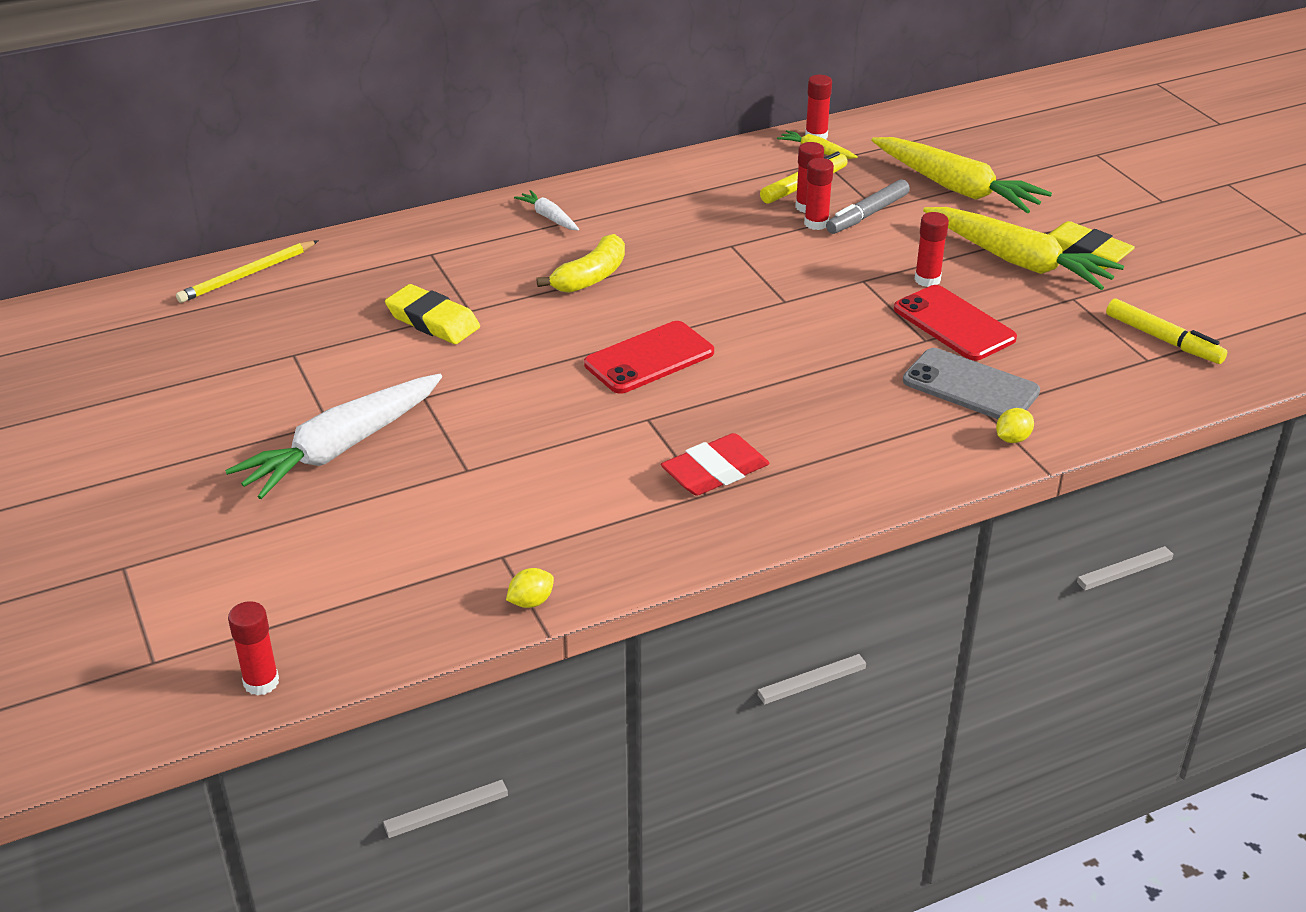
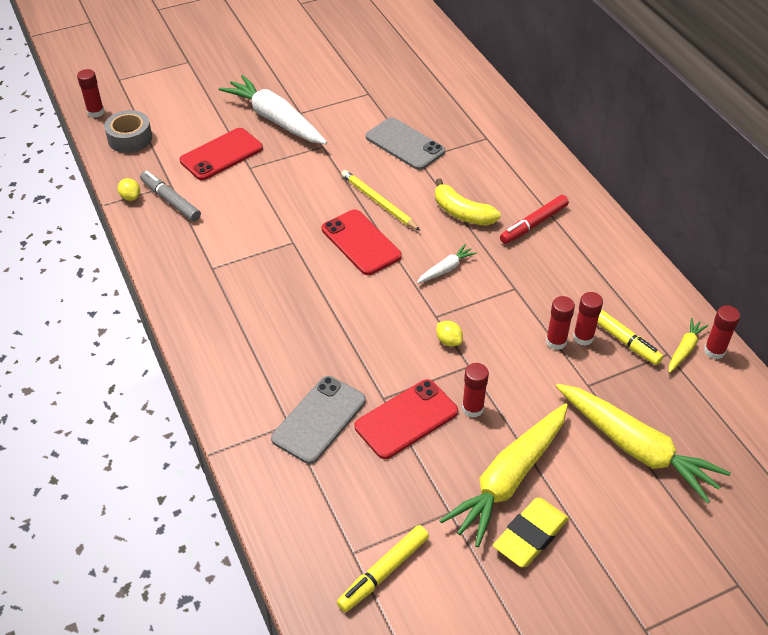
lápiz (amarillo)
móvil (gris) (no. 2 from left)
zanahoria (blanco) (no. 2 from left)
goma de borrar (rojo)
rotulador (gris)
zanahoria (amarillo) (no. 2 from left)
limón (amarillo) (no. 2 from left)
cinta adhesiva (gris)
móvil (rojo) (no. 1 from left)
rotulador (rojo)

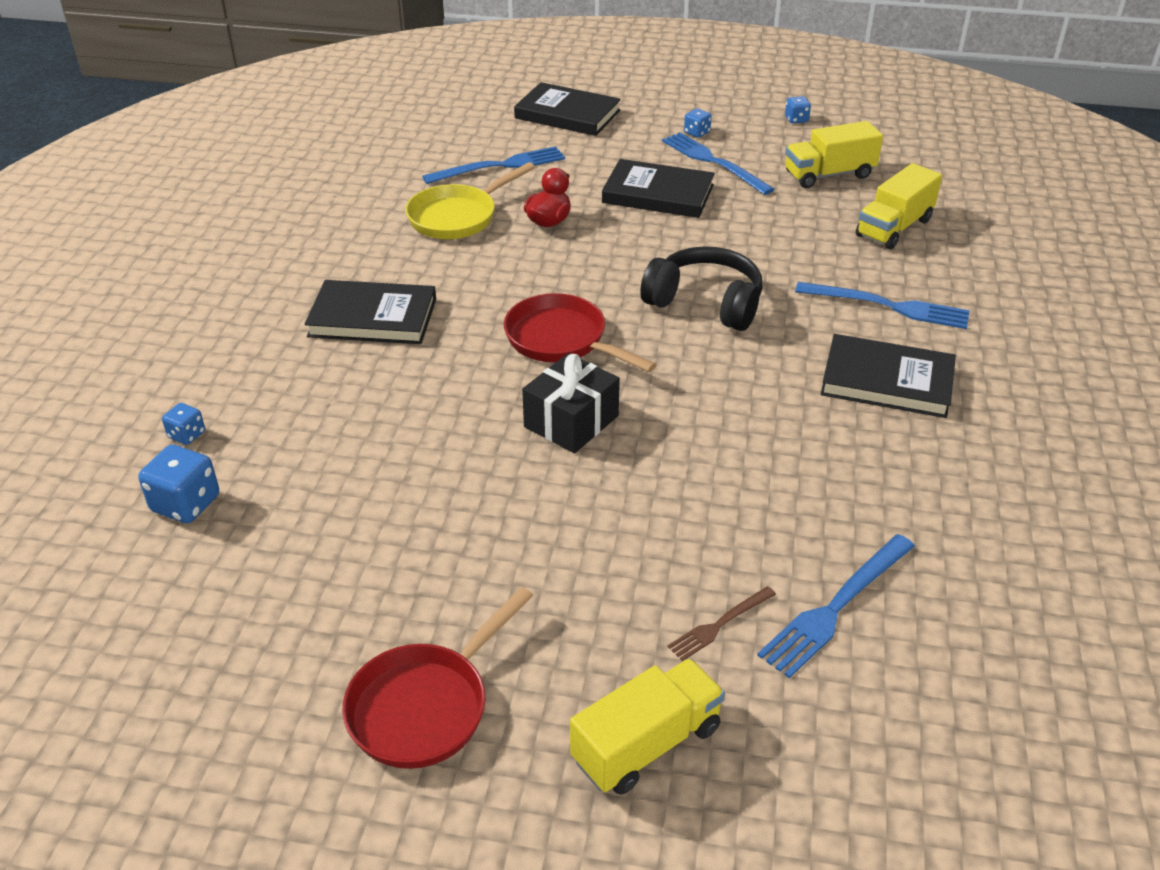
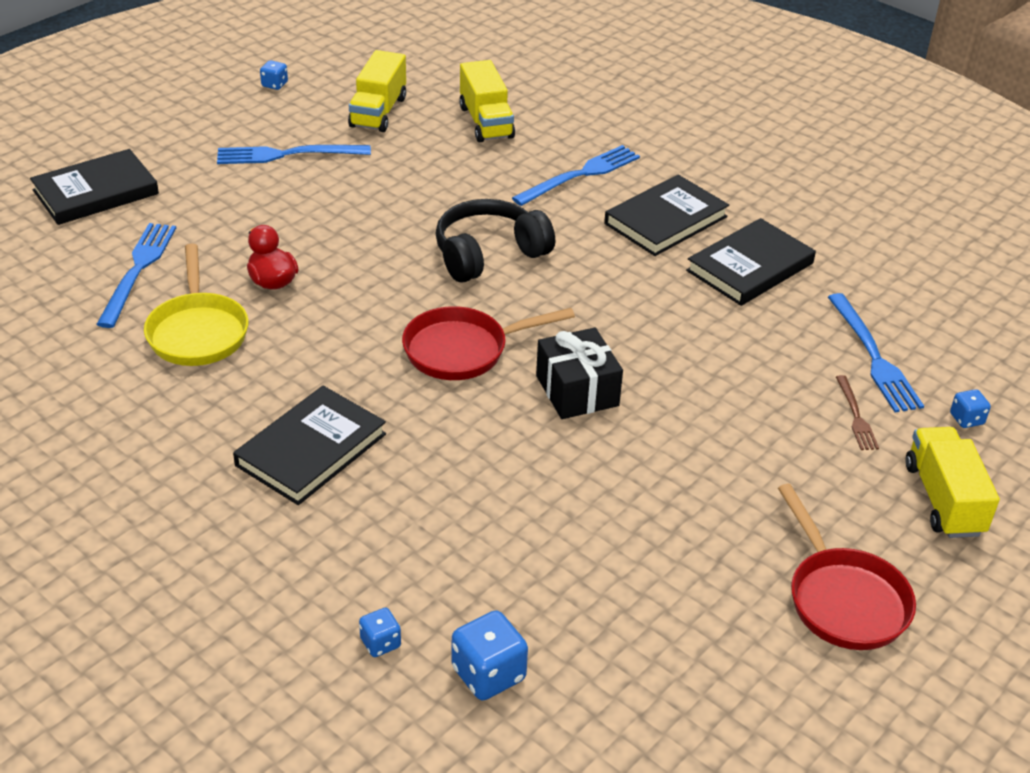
libro (negro) (no. 4 from left)
dado (azul) (no. 4 from left)

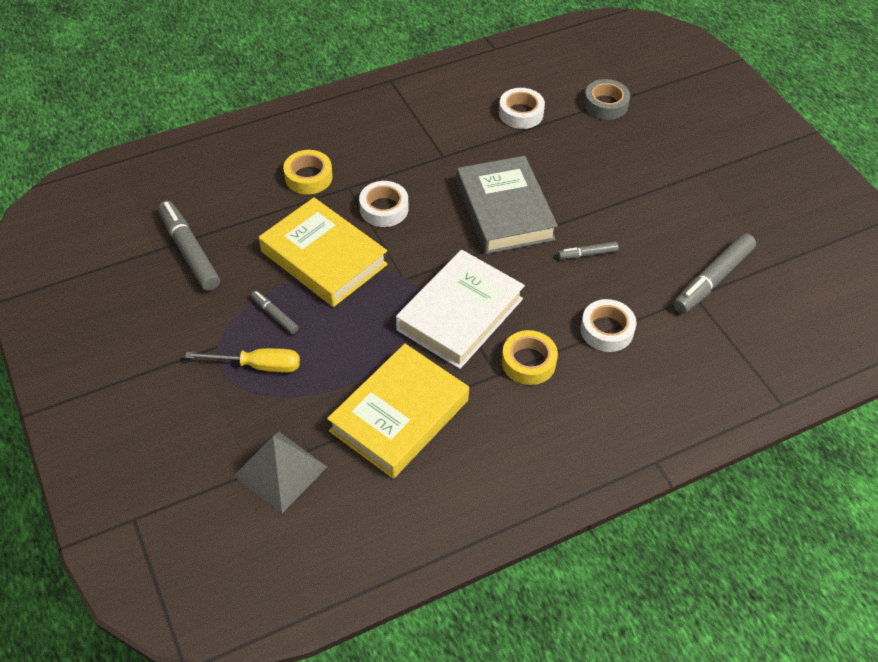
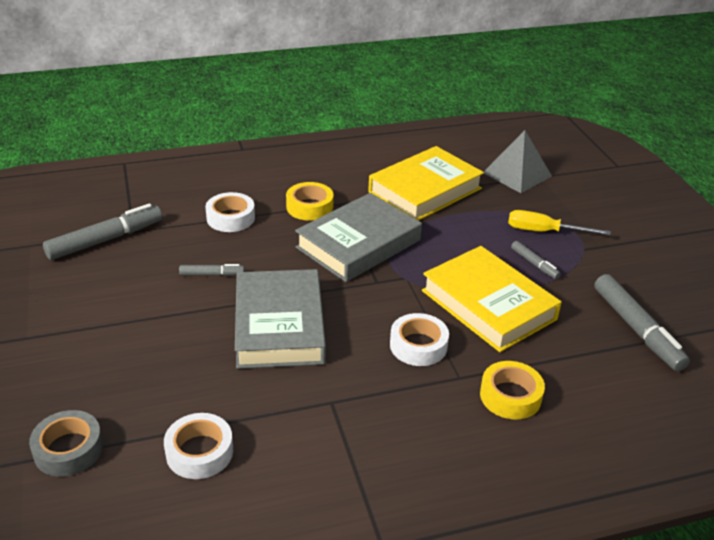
libro (gris) (no. 2 from left)

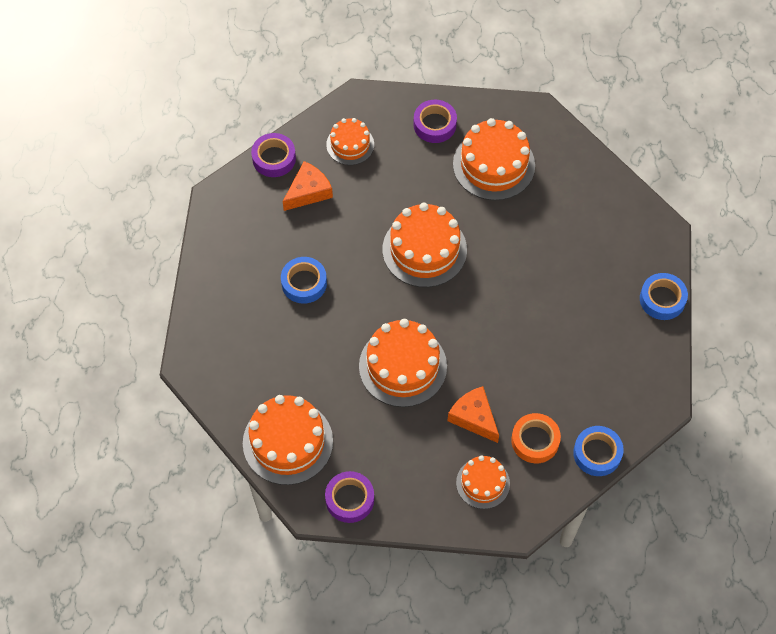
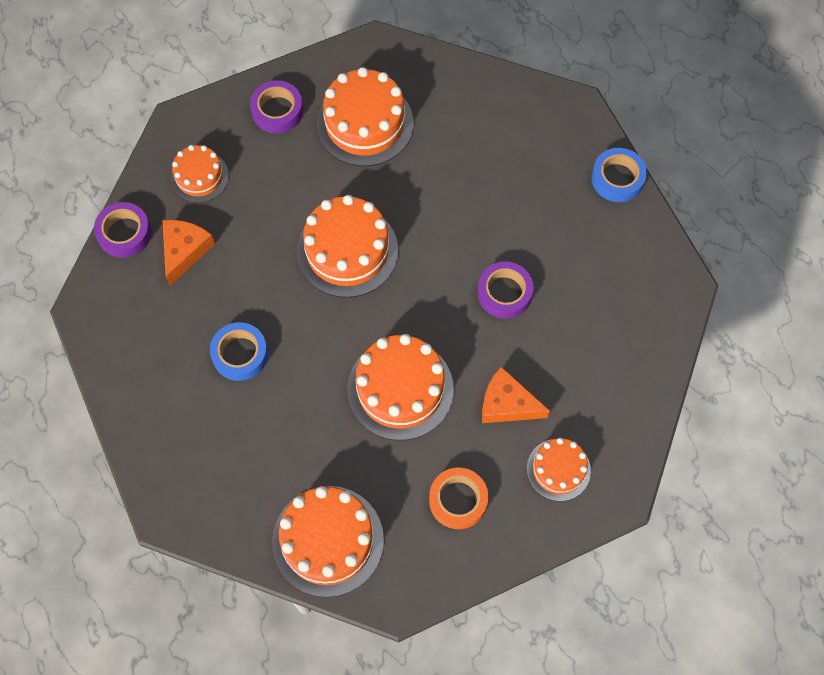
cinta adhesiva (morado) (no. 3 from left)
cinta adhesiva (naranja)
cinta adhesiva (azul) (no. 2 from left in the first image)

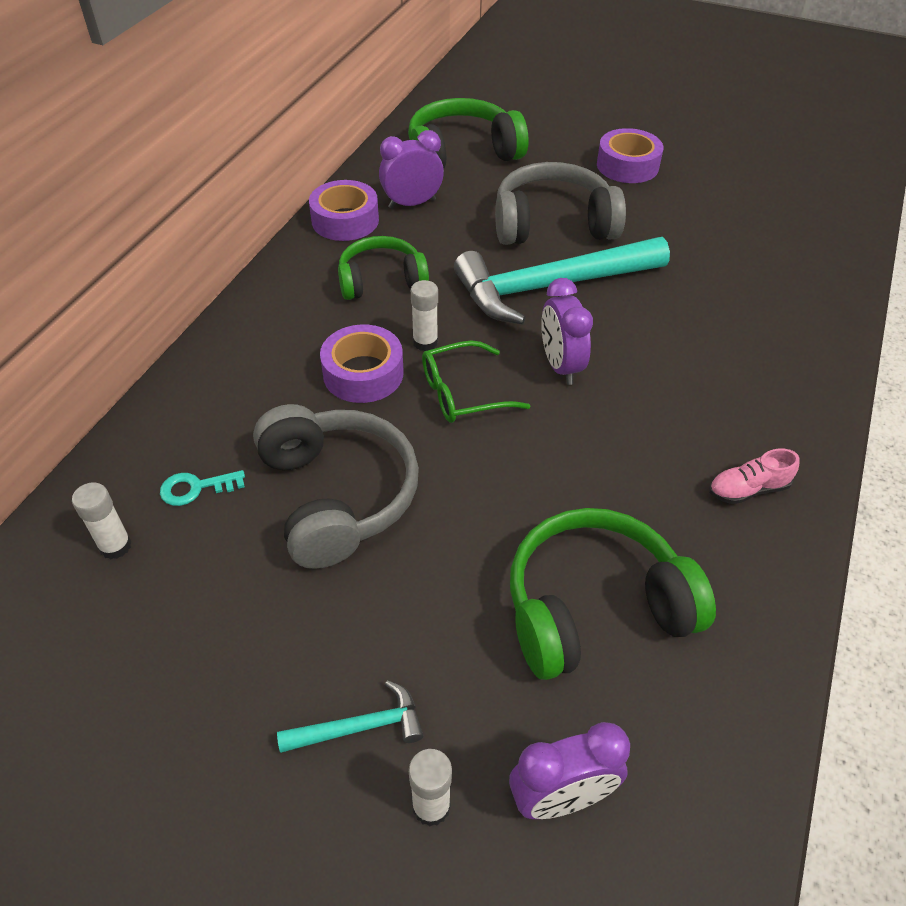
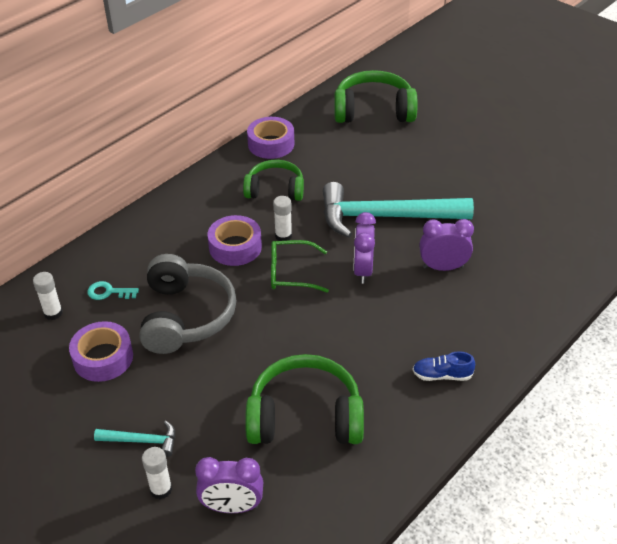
despertador (morado) (no. 3 from left)
auriculares (gris) (no. 2 from left in the first image)
cinta adhesiva (morado) (no. 1 from left)
zapato (azul)

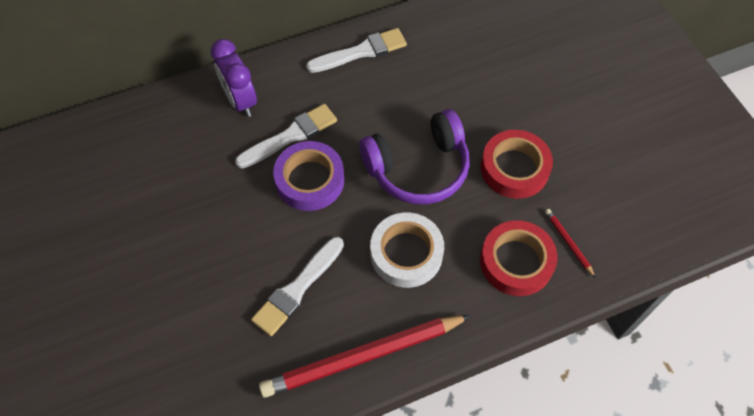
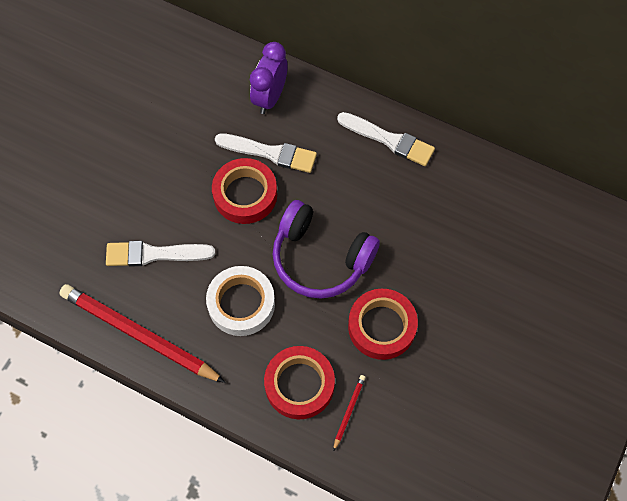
cinta adhesiva (rojo) (no. 1 from left)

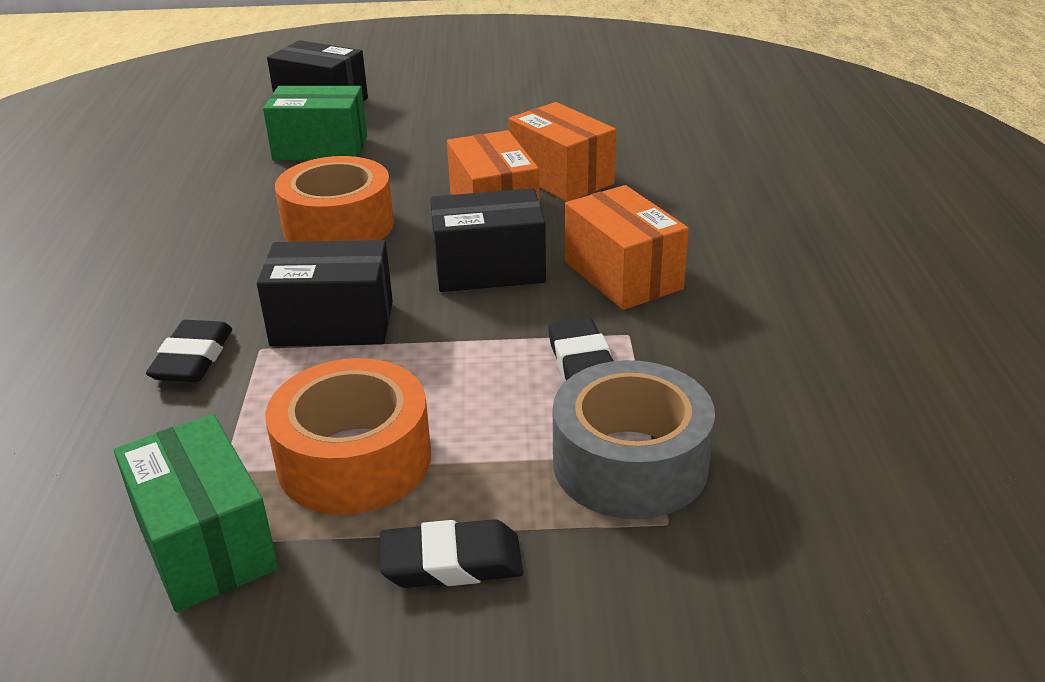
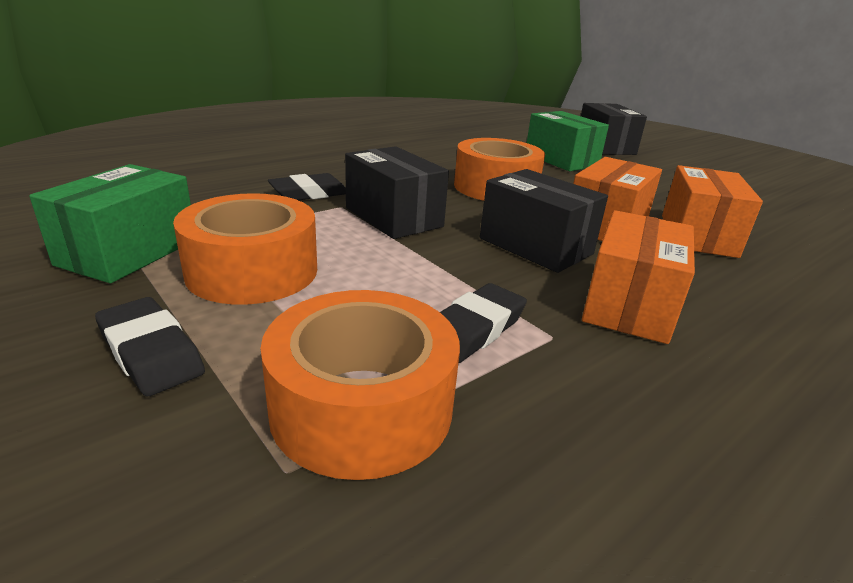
cinta adhesiva (naranja) (no. 2 from left)

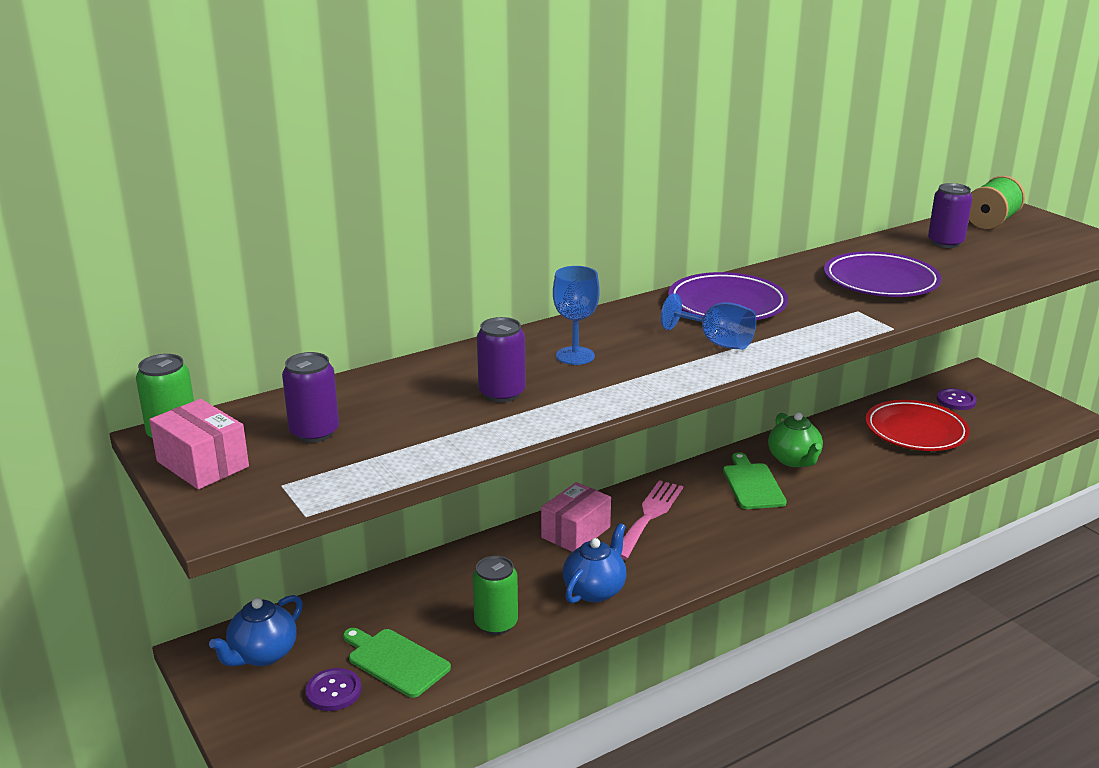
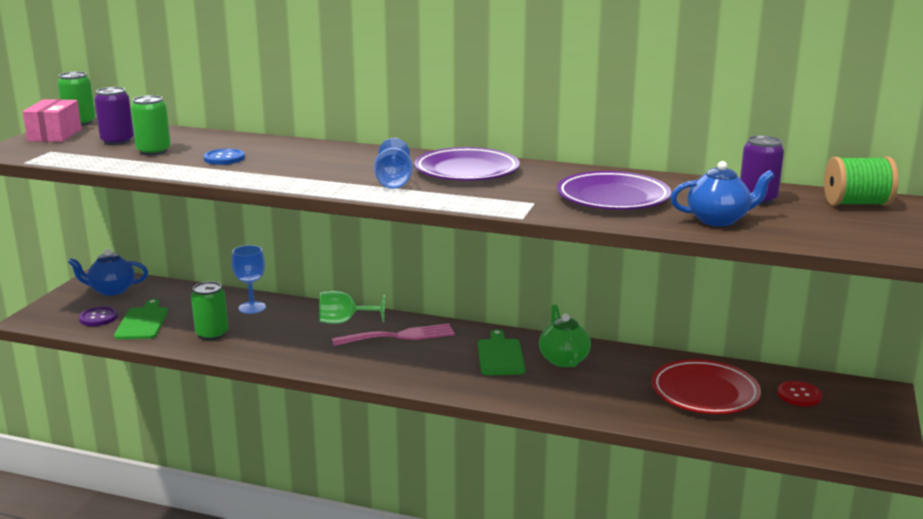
botón (azul)
copa (verde)
copa (azul) (no. 1 from left)
tetera (azul) (no. 2 from left)
tabla de cortar (verde) (no. 2 from left)
tetera (verde)
botón (rojo)
lata (verde) (no. 2 from left)

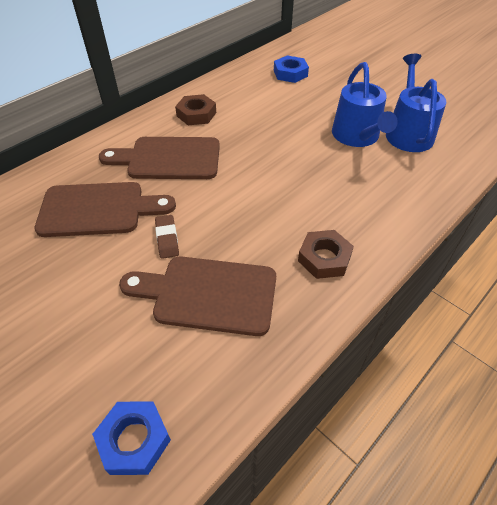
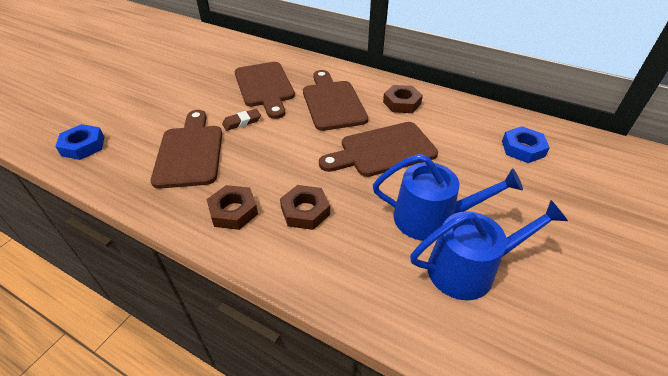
regadera (azul) (no. 1 from left)
tuerca (marrón) (no. 2 from left)
tabla de cortar (marrón) (no. 4 from left)

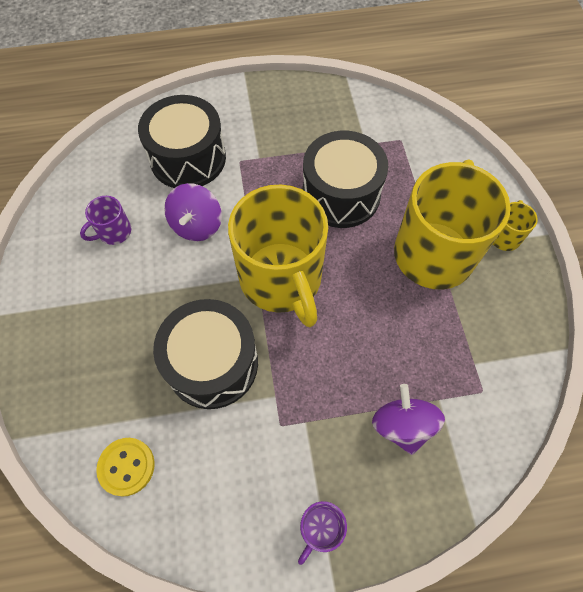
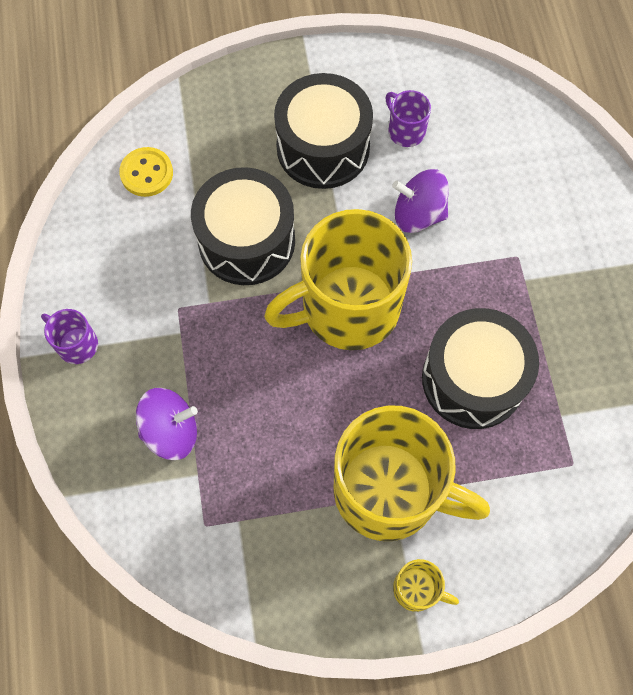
tambor (negro) (no. 2 from left)

